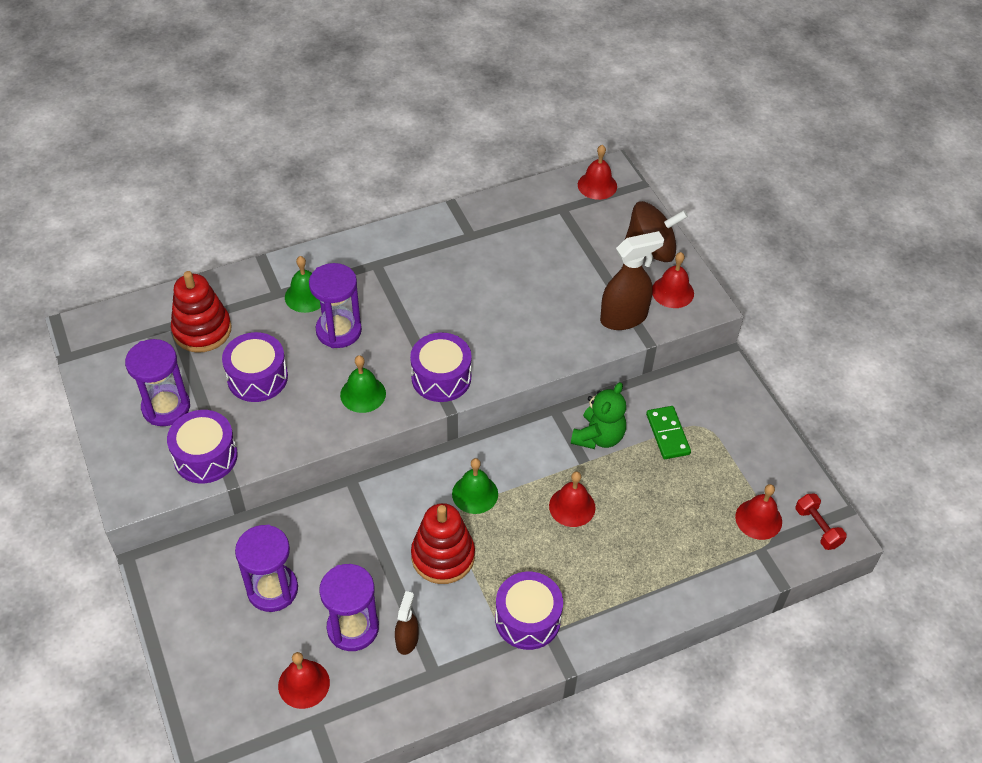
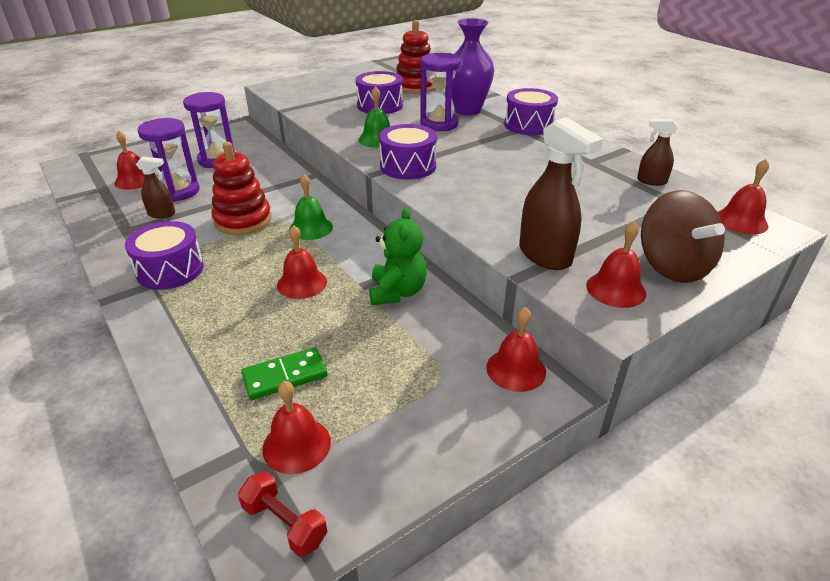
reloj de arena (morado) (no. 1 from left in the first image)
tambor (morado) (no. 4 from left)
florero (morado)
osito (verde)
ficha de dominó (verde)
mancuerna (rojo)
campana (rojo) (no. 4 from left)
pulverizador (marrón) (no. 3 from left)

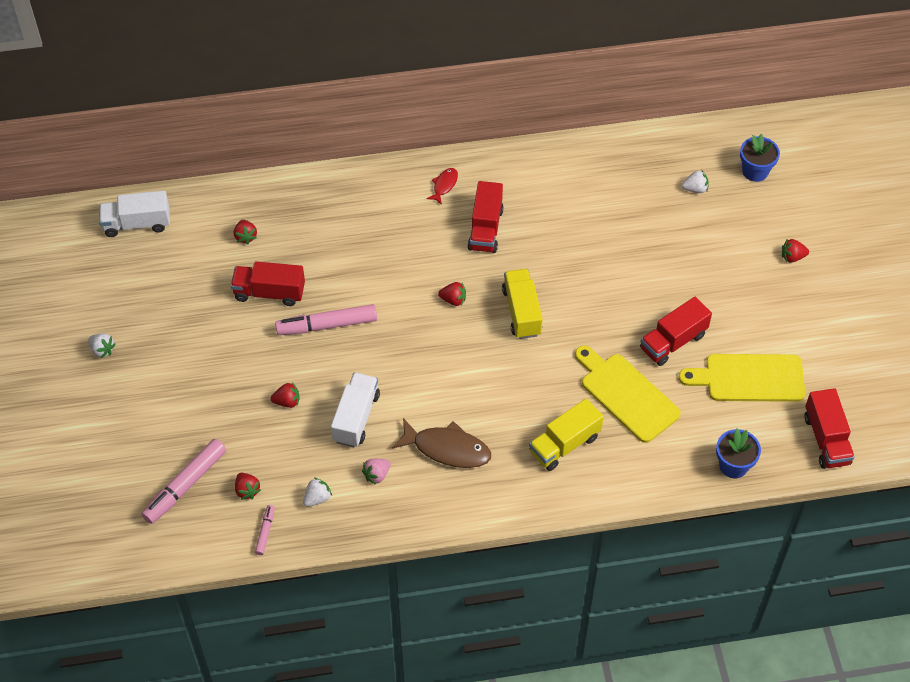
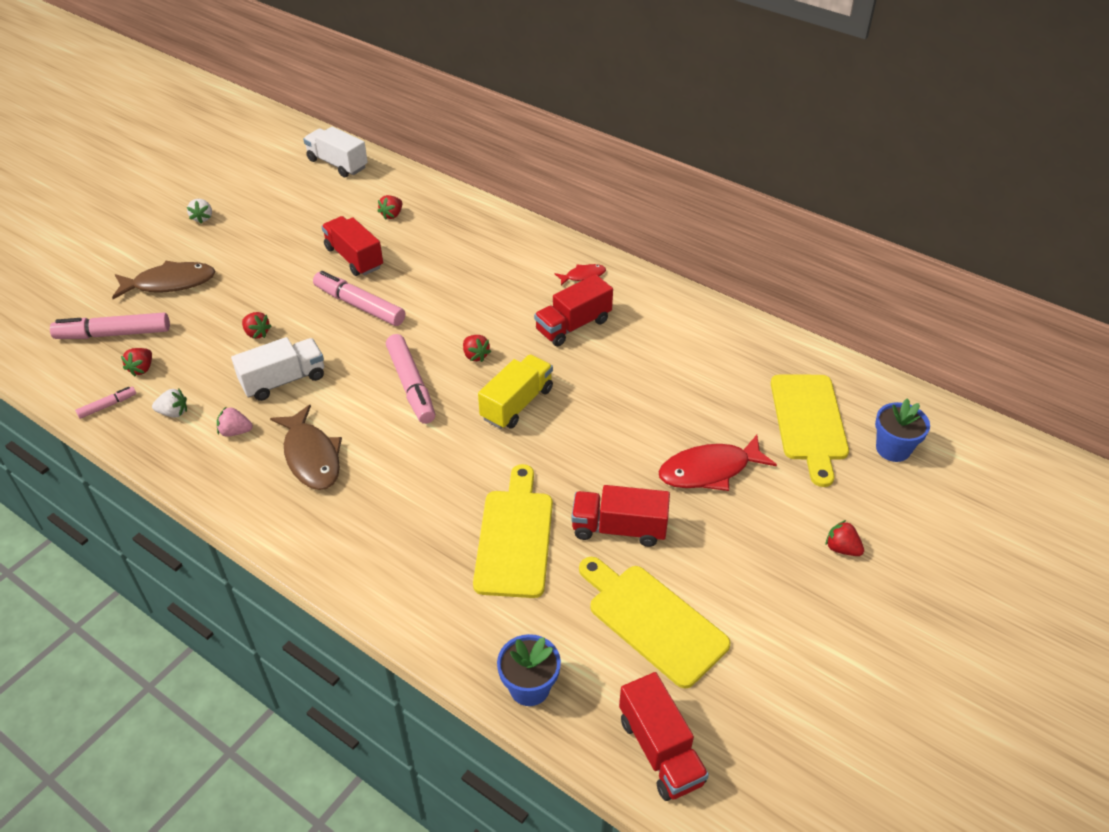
camión (amarillo) (no. 2 from left in the first image)
tabla de cortar (amarillo) (no. 3 from left)
camión (rojo) (no. 4 from left)
pez (marrón) (no. 1 from left)
rotulador (rosa) (no. 4 from left)
pez (rojo) (no. 2 from left)

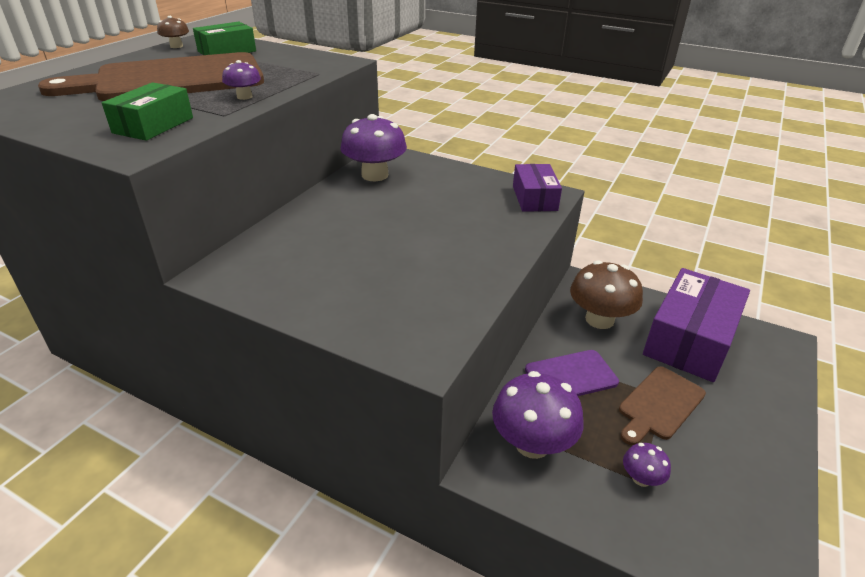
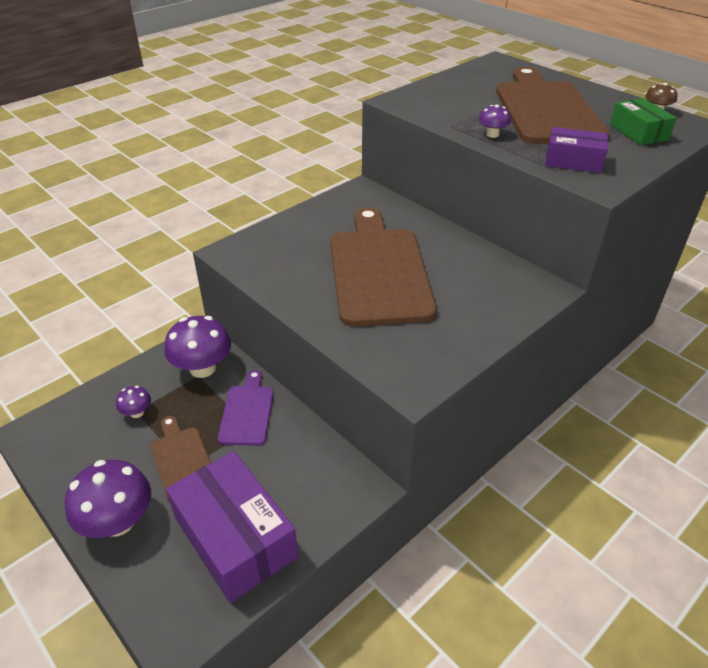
caja (verde) (no. 1 from left in the first image)
seta (morado) (no. 1 from left)
caja (morado) (no. 2 from left)
seta (marrón) (no. 2 from left in the first image)
tabla de cortar (marrón) (no. 2 from left)

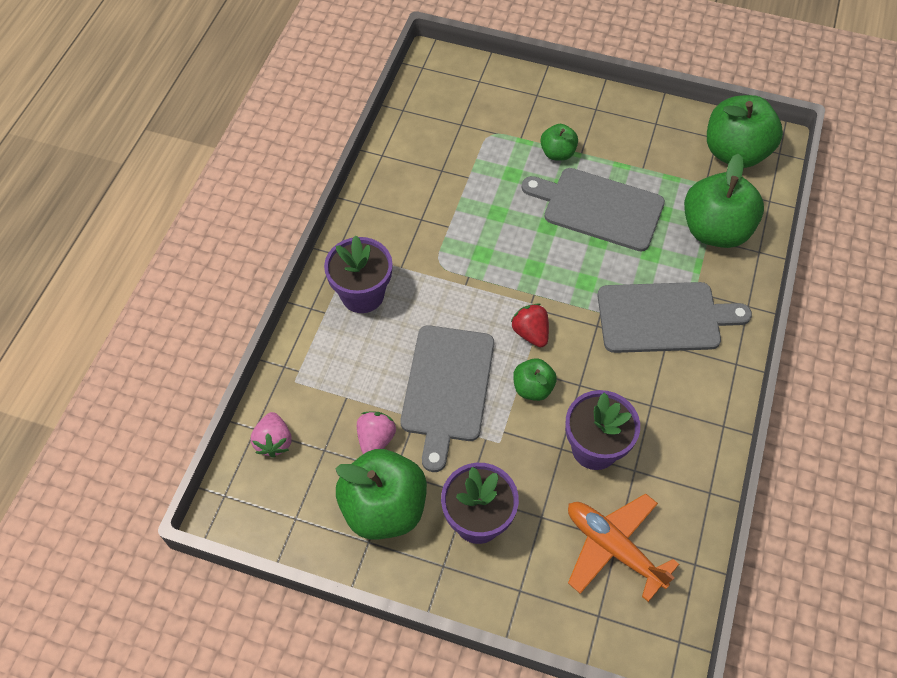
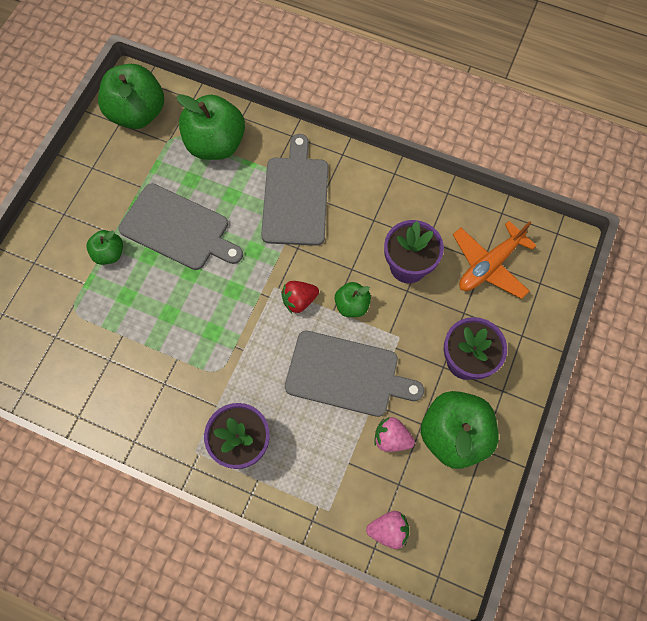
tabla de cortar (gris) (no. 1 from left)

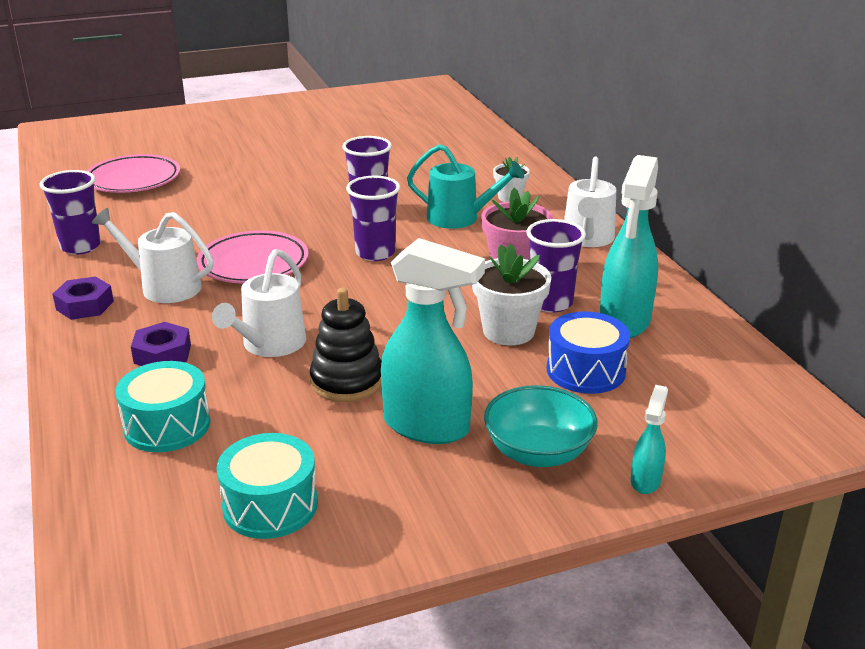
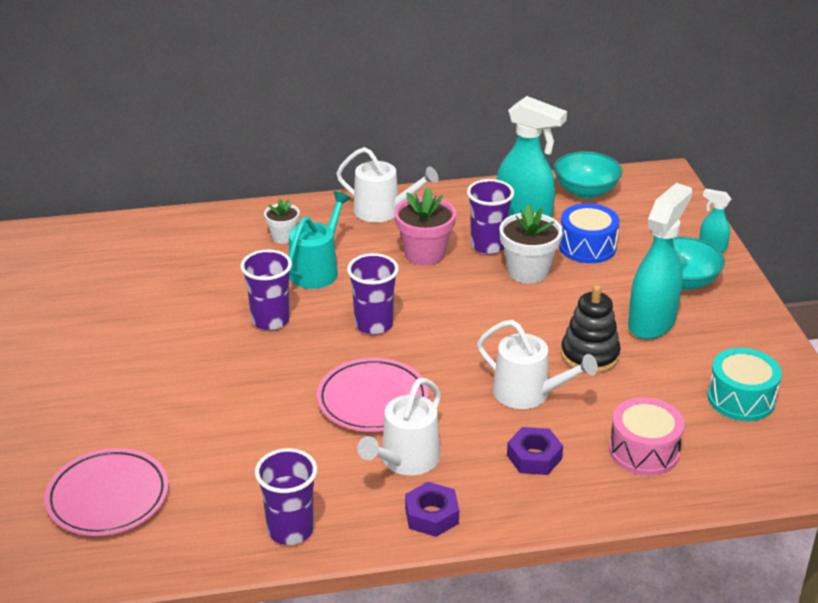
tambor (rosa)
cuenco (turquesa) (no. 1 from left)

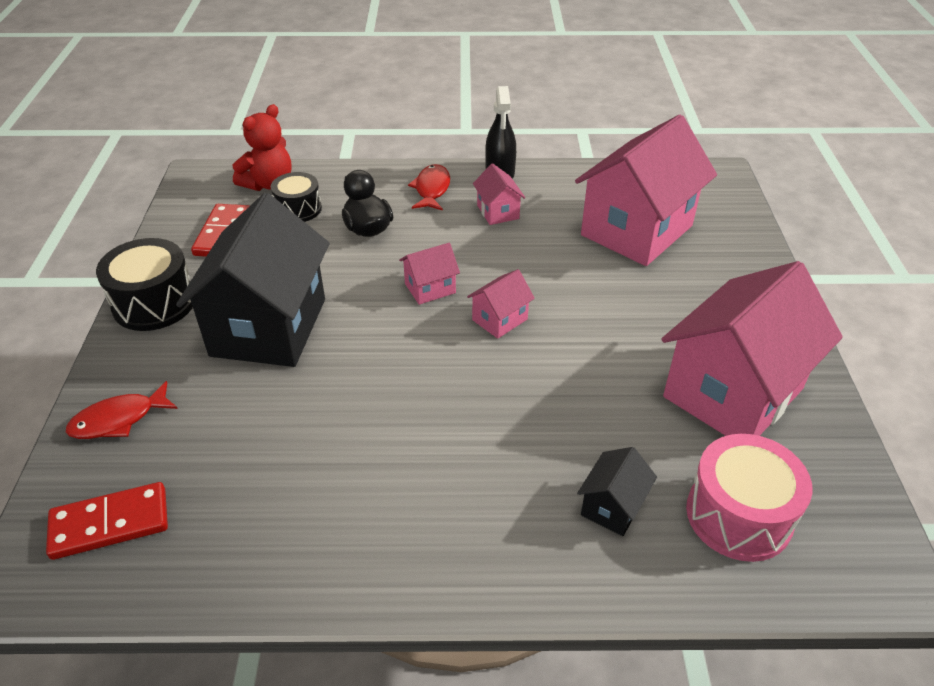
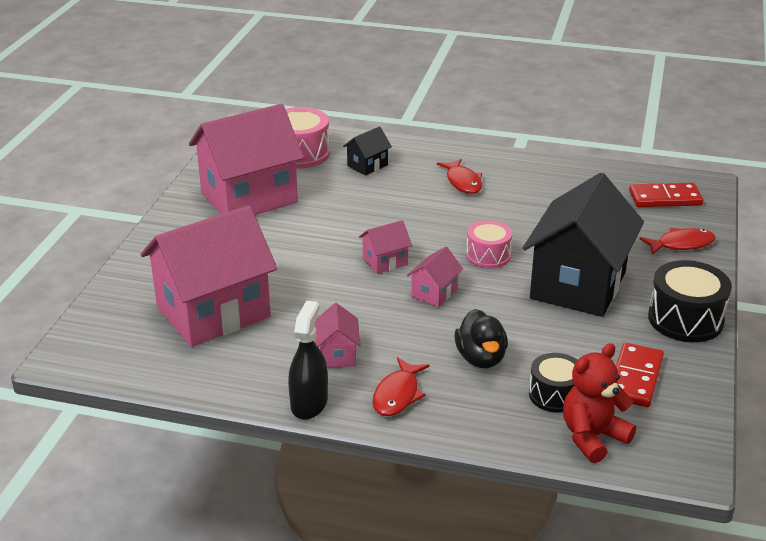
casa (rosa) (no. 5 from left)
pez (rojo) (no. 2 from left)
tambor (rosa) (no. 2 from left)

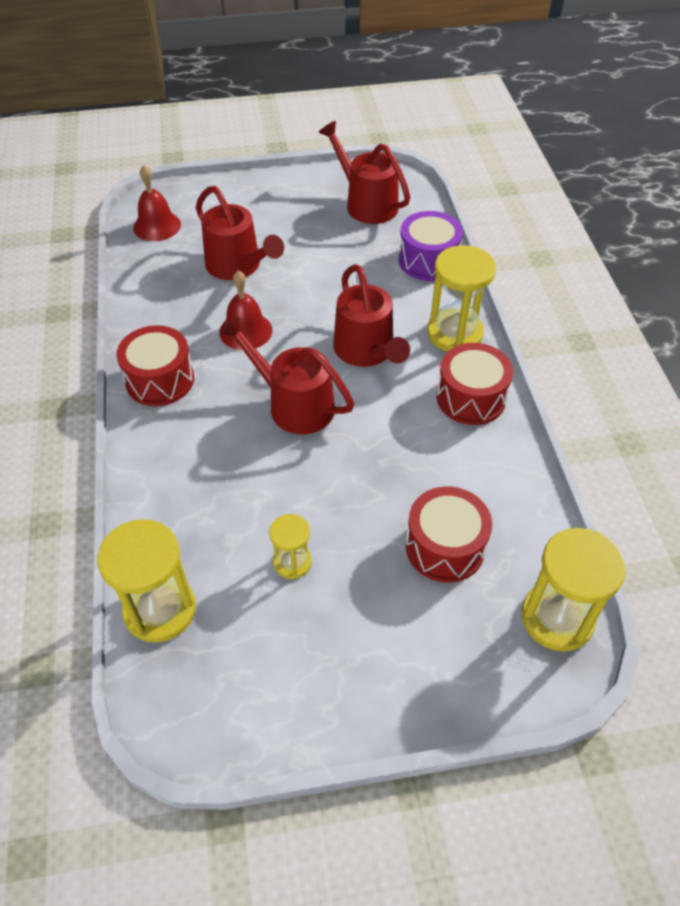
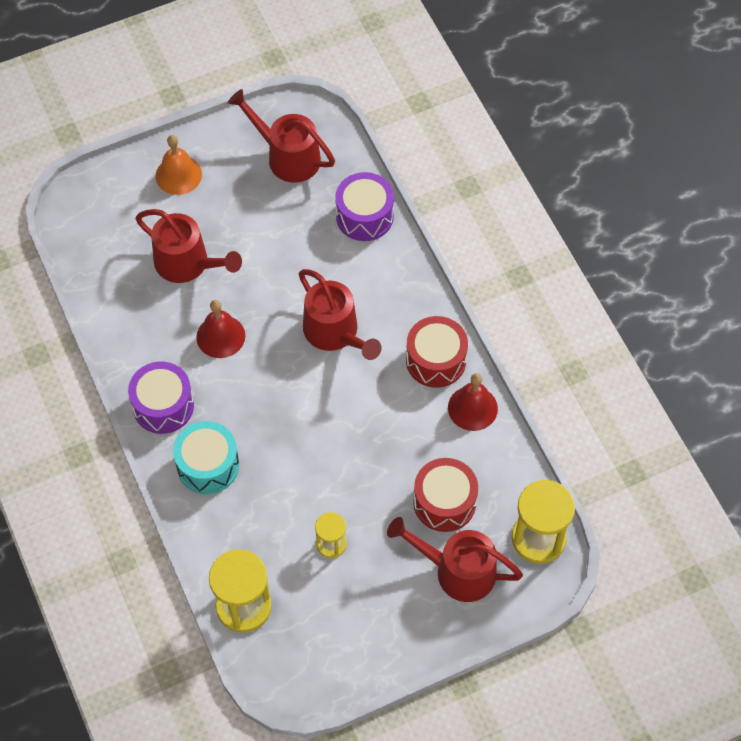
tambor (morado) (no. 1 from left)
campana (rojo) (no. 2 from left)
regadera (rojo) (no. 4 from left)
reloj de arena (amarillo) (no. 3 from left in the first image)
campana (naranja)
tambor (turquesa)

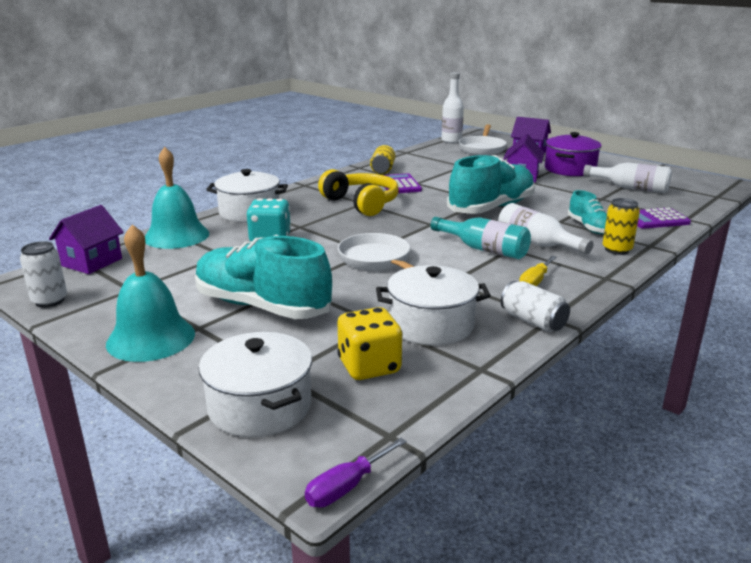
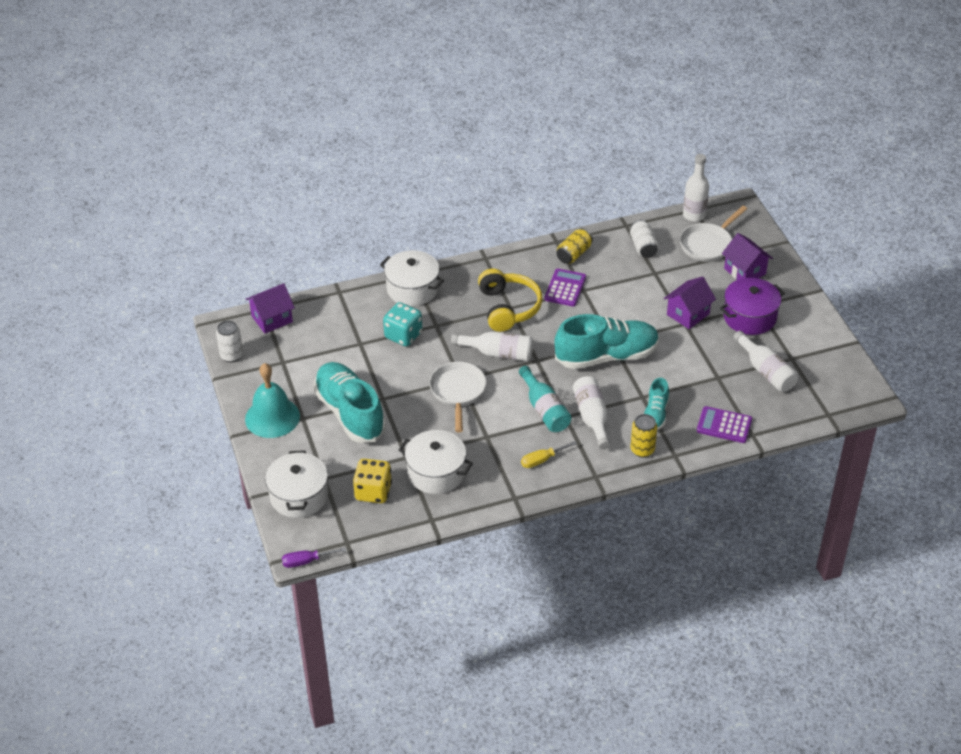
campana (turquesa) (no. 2 from left in the first image)
lata (blanco) (no. 2 from left)
botella (blanco) (no. 1 from left)

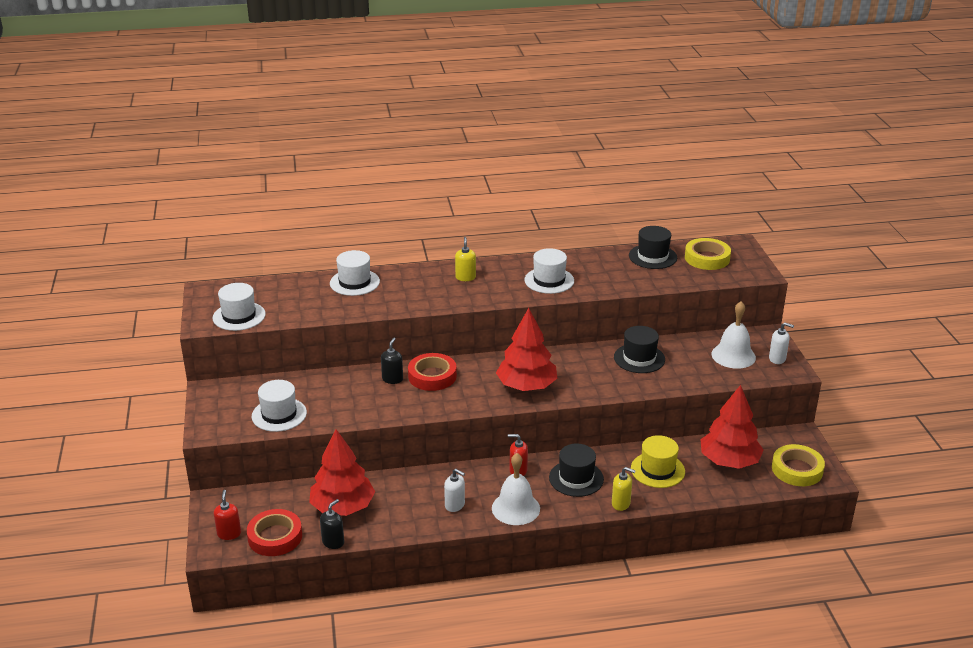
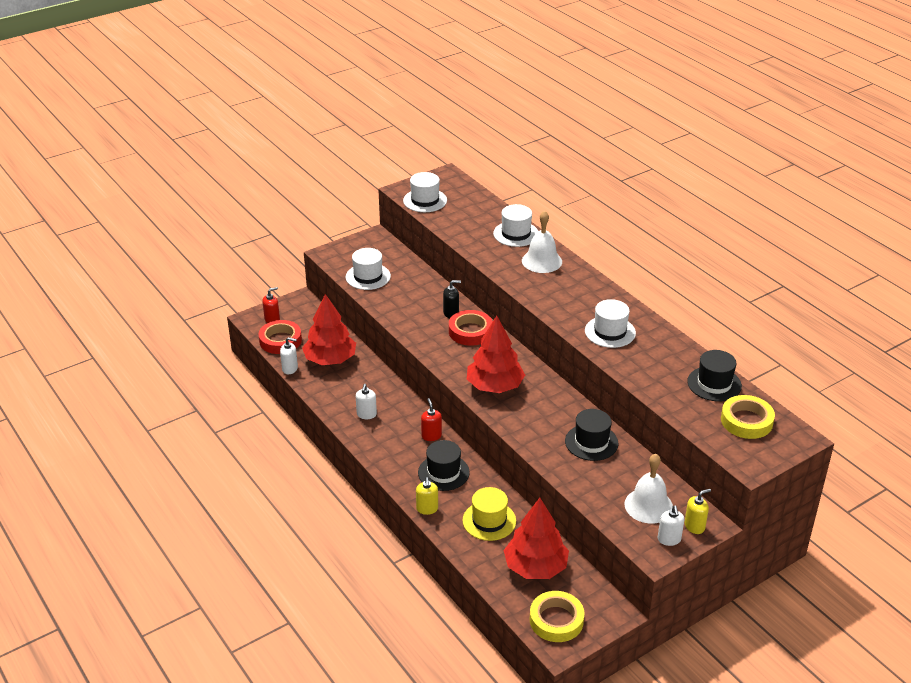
dispensador de jabón (blanco) (no. 1 from left)
dispensador de jabón (amarillo) (no. 2 from left)
campana (blanco) (no. 1 from left)

